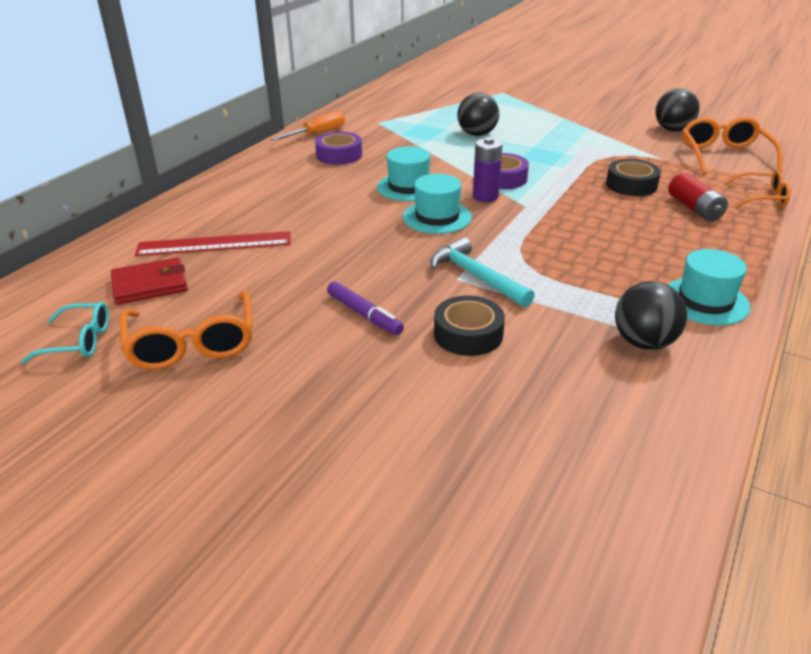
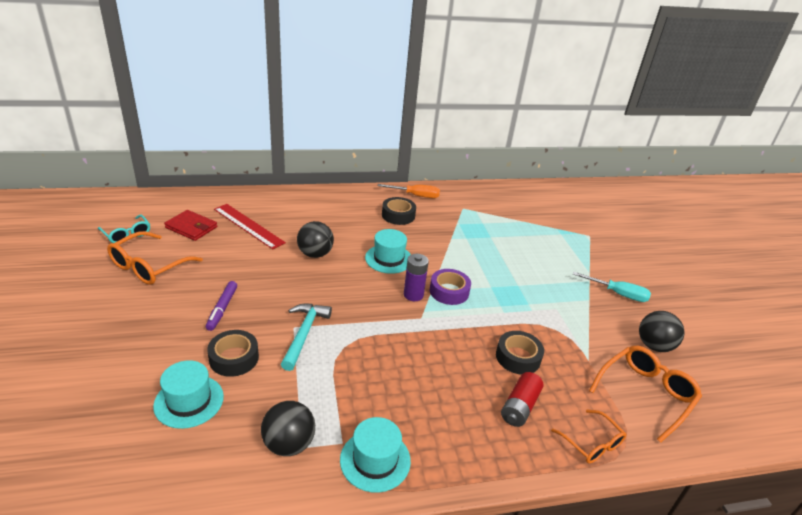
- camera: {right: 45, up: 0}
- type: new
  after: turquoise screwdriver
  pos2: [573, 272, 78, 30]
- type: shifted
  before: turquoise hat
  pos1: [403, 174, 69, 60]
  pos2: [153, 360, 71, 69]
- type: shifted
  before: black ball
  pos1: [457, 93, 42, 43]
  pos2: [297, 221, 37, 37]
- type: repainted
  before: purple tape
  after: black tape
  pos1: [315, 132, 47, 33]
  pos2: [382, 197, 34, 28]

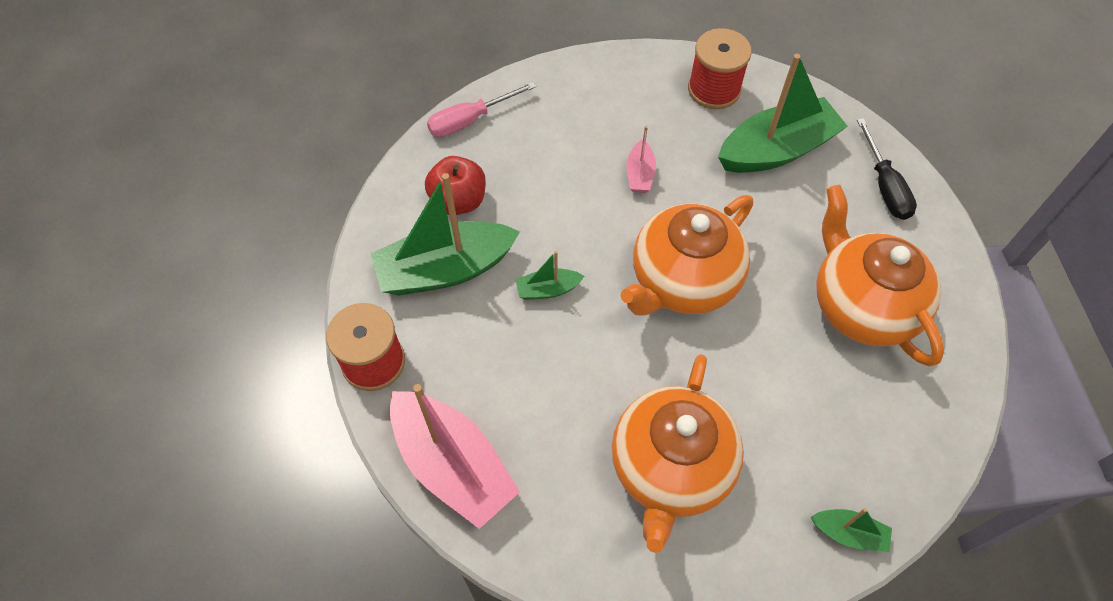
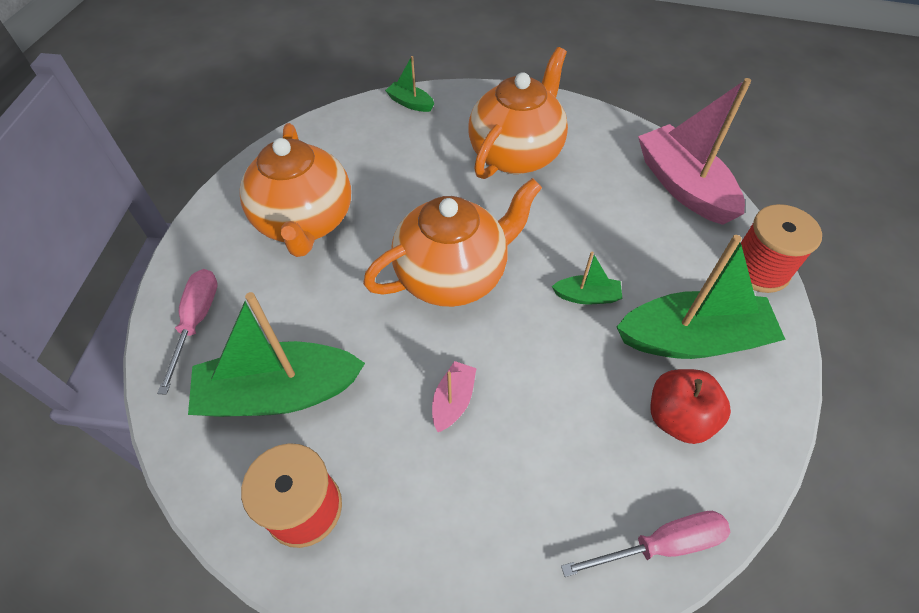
- camera: {right: -165, up: -5}
- type: repainted
  before: black screwdriver
  after: pink screwdriver
  pos1: [857, 118, 60, 102]
  pos2: [157, 269, 61, 126]

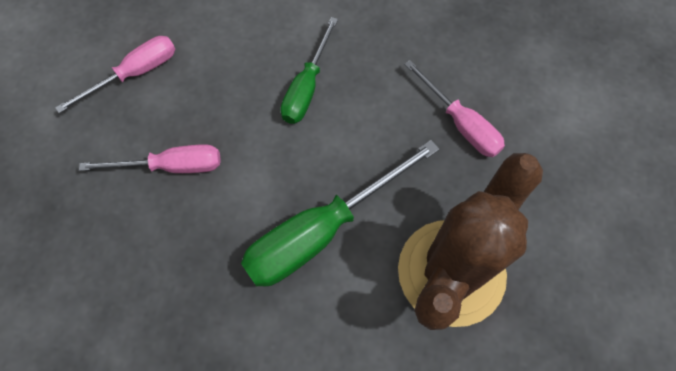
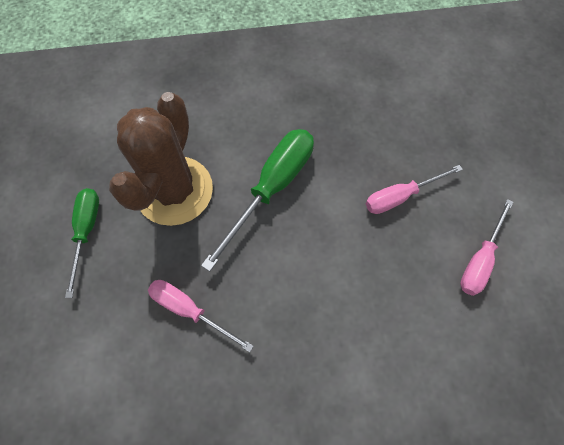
- camera: {right: 160, up: 0}
- type: shifted
  before: green screwdriver
  pos1: [280, 17, 58, 107]
  pos2: [65, 188, 34, 110]

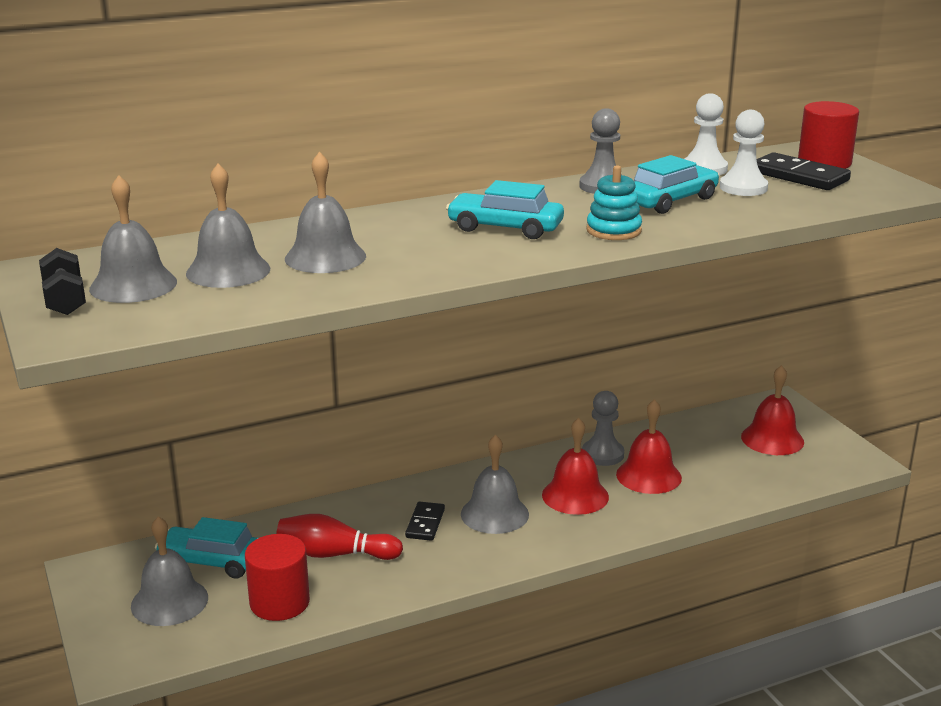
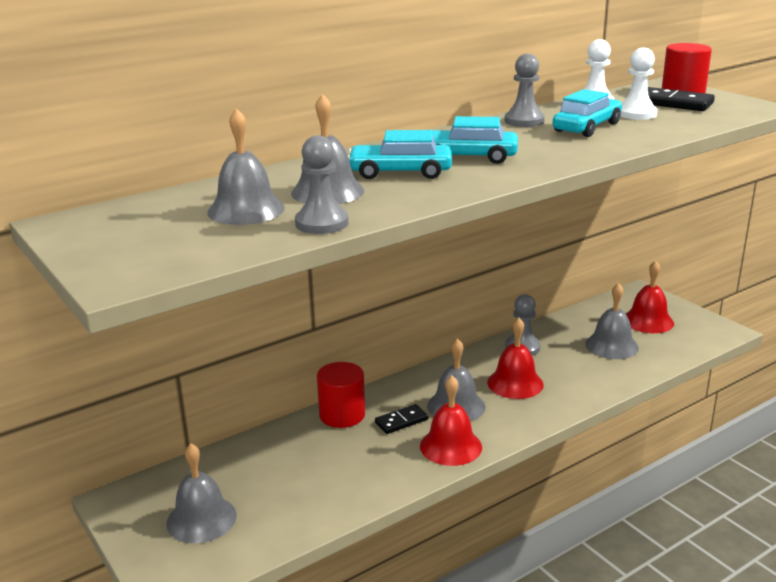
- camera: {right: -10, up: 0}
- type: gone
  before: black dumbbell
  pos1: [39, 248, 47, 67]
- type: gone
  before: red bowling pin
  pos1: [276, 514, 127, 46]
- type: gone
  before: turquoise stacking toy
  pos1: [586, 165, 56, 75]
- type: new
  after: grey pawn
  pos2: [295, 135, 54, 99]
- type: shifted
  before: grey bell
  pos1: [89, 175, 88, 128]
  pos2: [585, 283, 54, 76]
- type: shifted
  before: turquoise car
  pos1: [155, 517, 103, 62]
  pos2: [348, 130, 104, 49]
- type: shifted
  before: red cylinder
  pos1: [245, 534, 65, 87]
  pos2: [317, 362, 48, 66]
- type: shifted
  before: red bell
  pos1: [616, 399, 66, 95]
  pos2: [420, 376, 62, 90]
- type: rotated
  before: black domino
  pos1: [405, 501, 40, 40]
  pos2: [375, 404, 53, 30]
  turn: 60

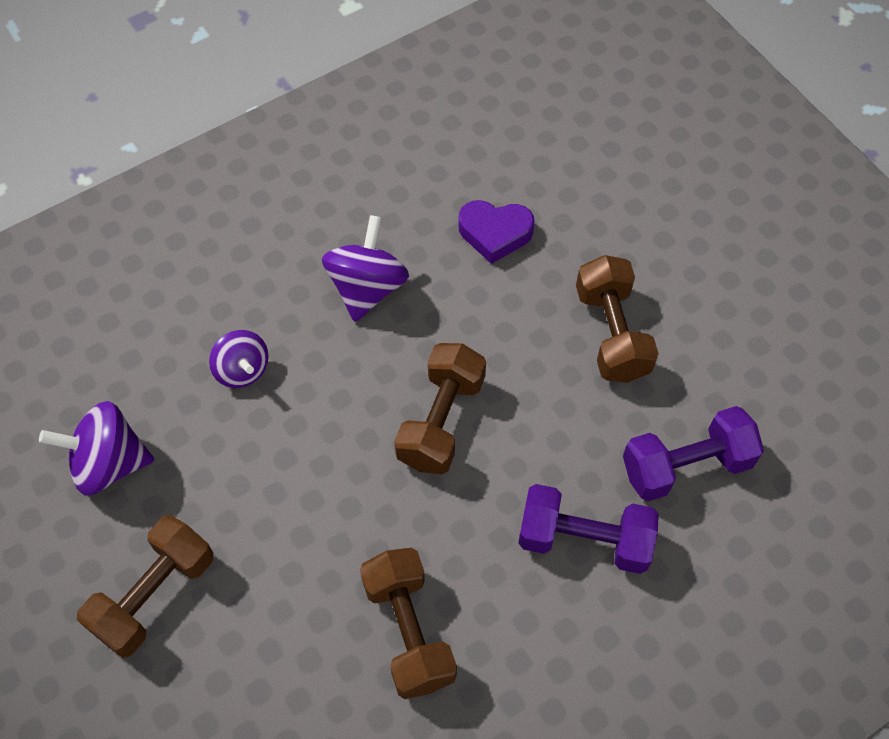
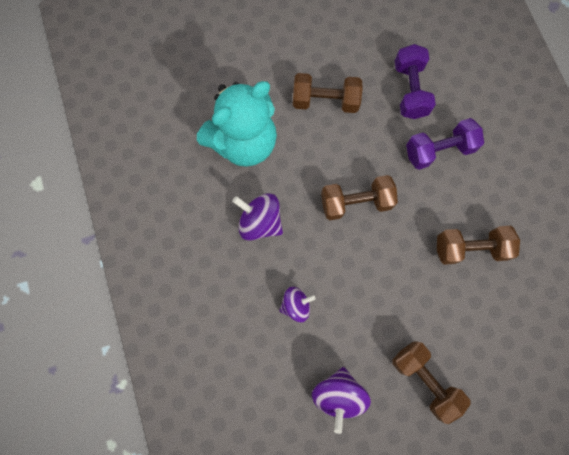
- camera: {right: -75, up: 15}
- type: swapped
  before: purple heart
  after: turquoise teddy bear
  pos1: [458, 200, 77, 64]
  pos2: [197, 81, 80, 86]
- type: rotated
  before: brown dumbbell
  pos1: [394, 343, 92, 131]
  pos2: [321, 175, 77, 45]
  turn: -45
- type: rotated
  before: purple dumbbell
  pos1: [518, 484, 141, 90]
  pos2: [406, 118, 78, 52]
  turn: 45

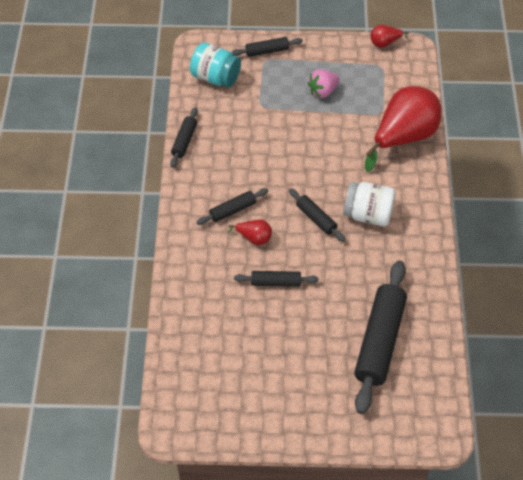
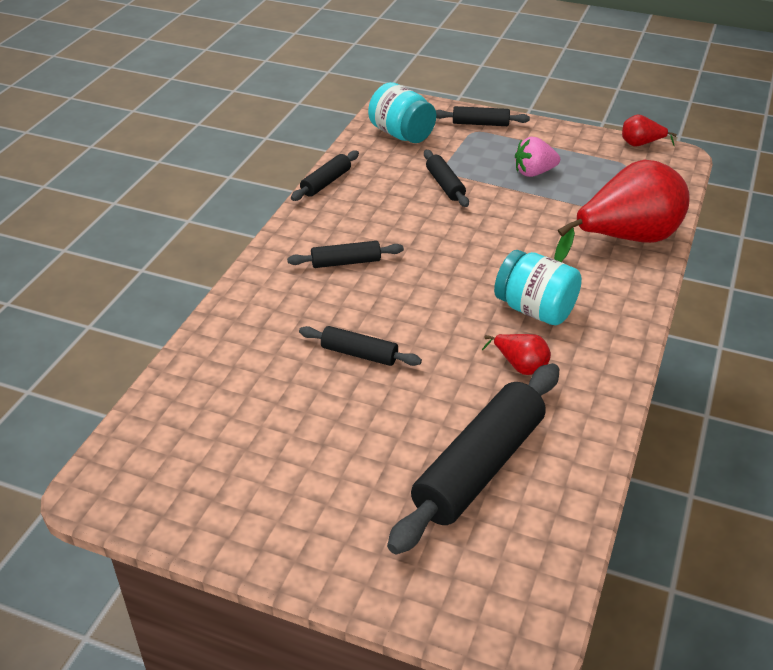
- camera: {right: 20, up: -15}
- type: shifted
  before: red pear
  pos1: [228, 220, 44, 25]
  pos2: [482, 334, 69, 41]
- type: shifted
  before: black rolling pin
  pos1: [289, 188, 57, 54]
  pos2: [424, 150, 45, 57]
- type: repainted
  before: white jar
  after: turquoise jar
  pos1: [343, 182, 53, 44]
  pos2: [494, 250, 88, 75]

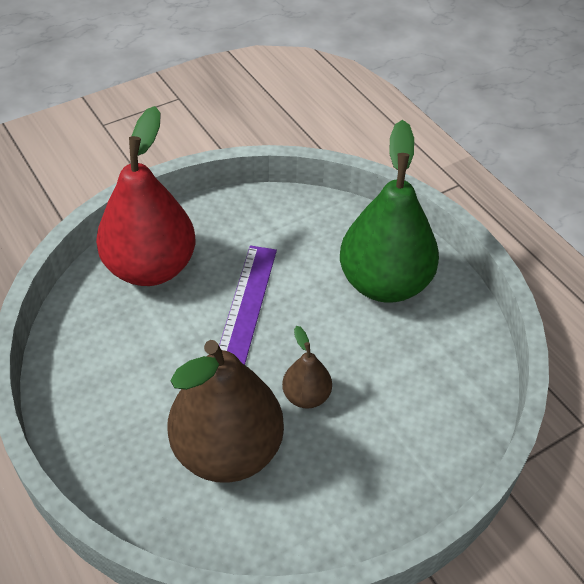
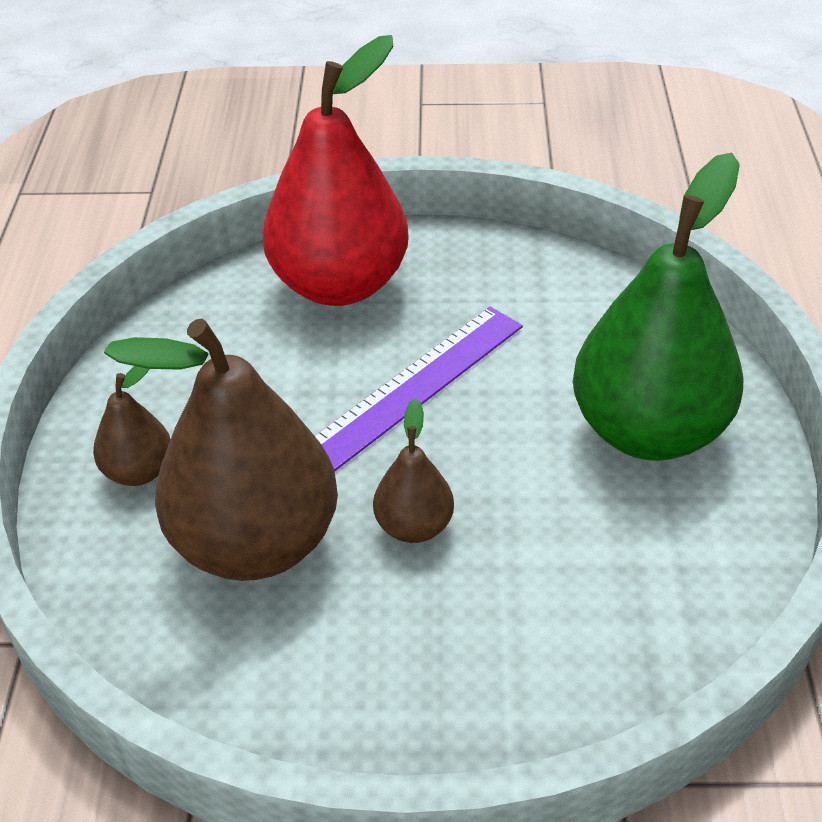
- camera: {right: 35, up: -5}
- type: new
  after: brown pear
  pos2: [93, 366, 78, 120]

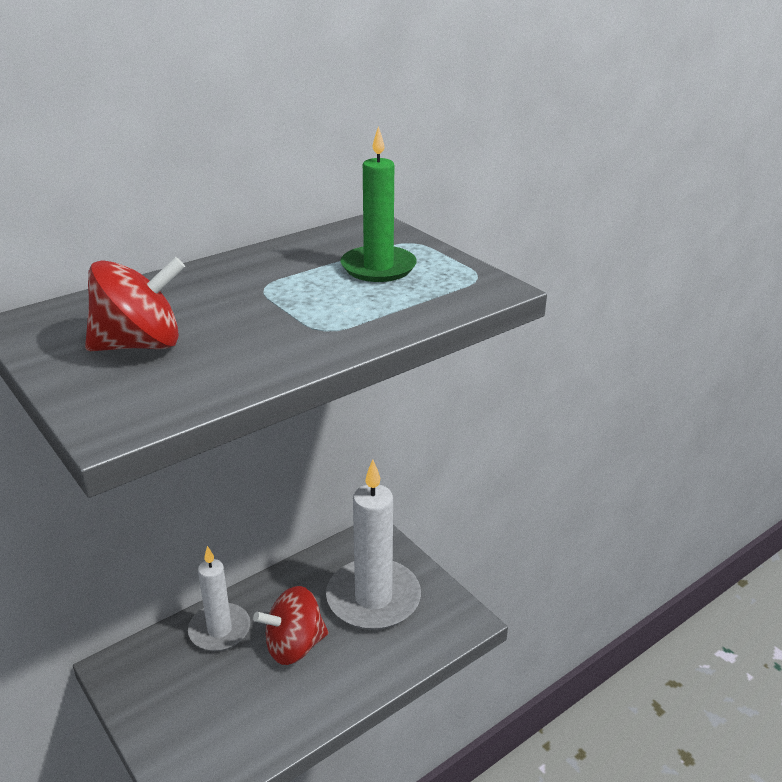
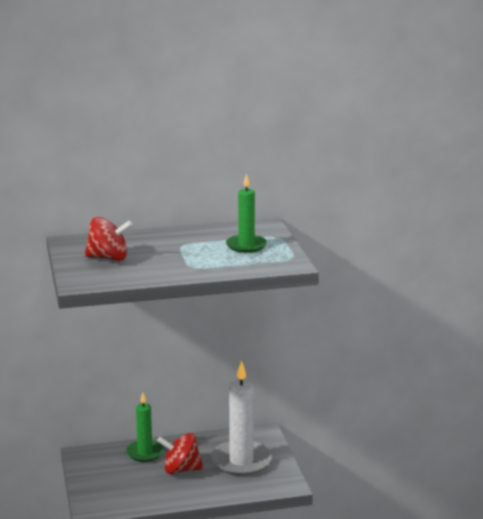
- camera: {right: 25, up: -10}
- type: repainted
  before: white candle
  after: green candle
  pos1: [188, 546, 62, 105]
  pos2: [126, 393, 38, 69]

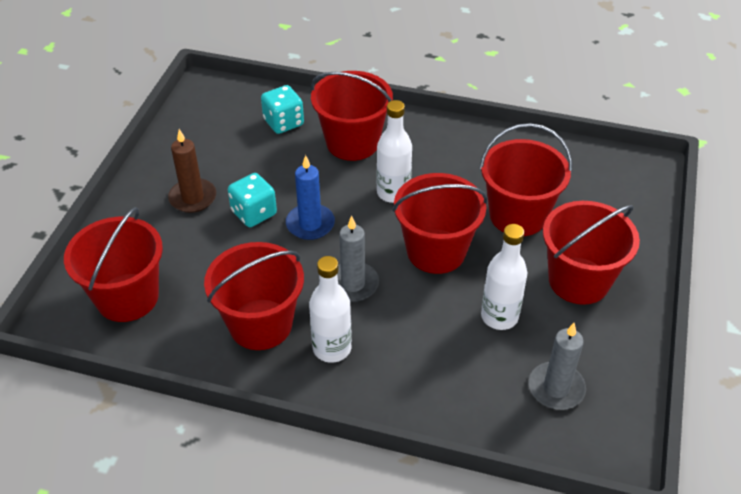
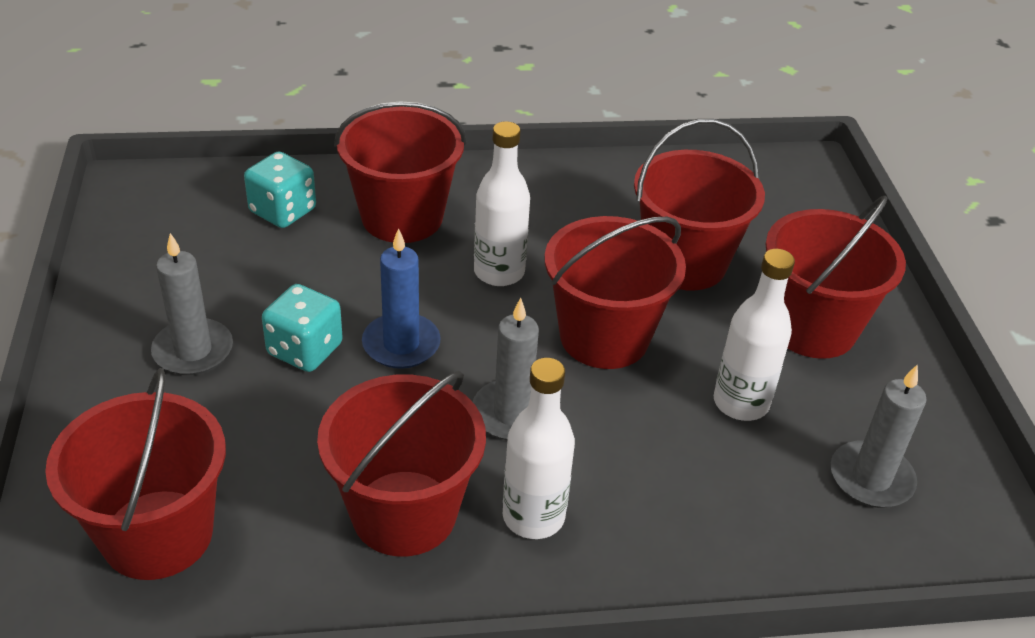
- camera: {right: -25, up: -5}
- type: repainted
  before: brown candle
  after: grey candle
  pos1: [168, 129, 48, 84]
  pos2: [151, 233, 82, 142]

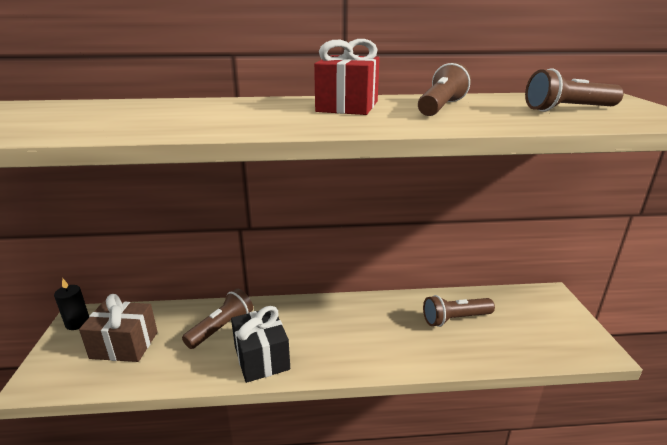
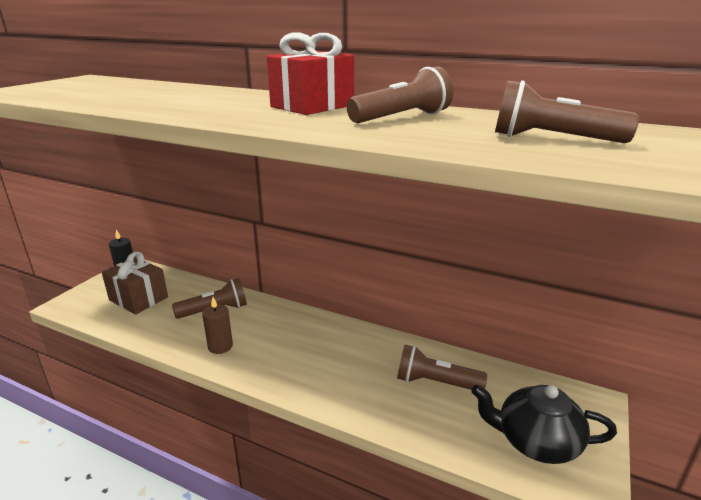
- camera: {right: 30, up: 0}
- type: new
  after: black teapot
  pos2: [471, 385, 146, 79]
- type: swapped
  before: black gift
  after: brown candle
  pos1: [231, 306, 59, 77]
  pos2: [202, 297, 31, 57]

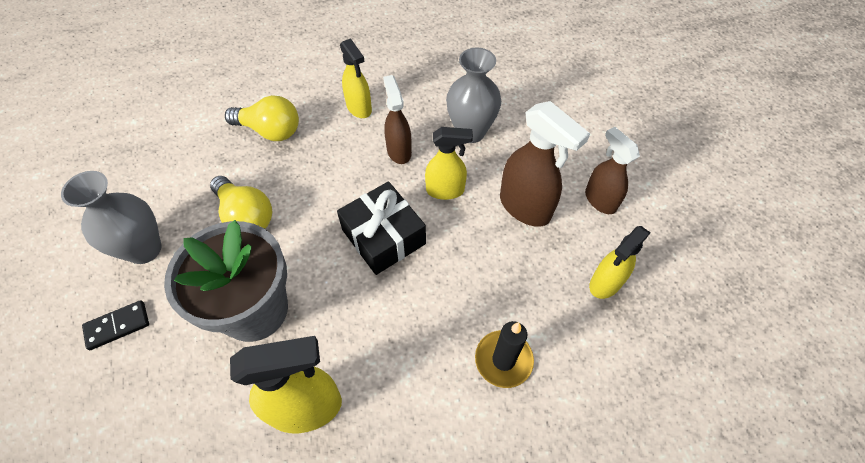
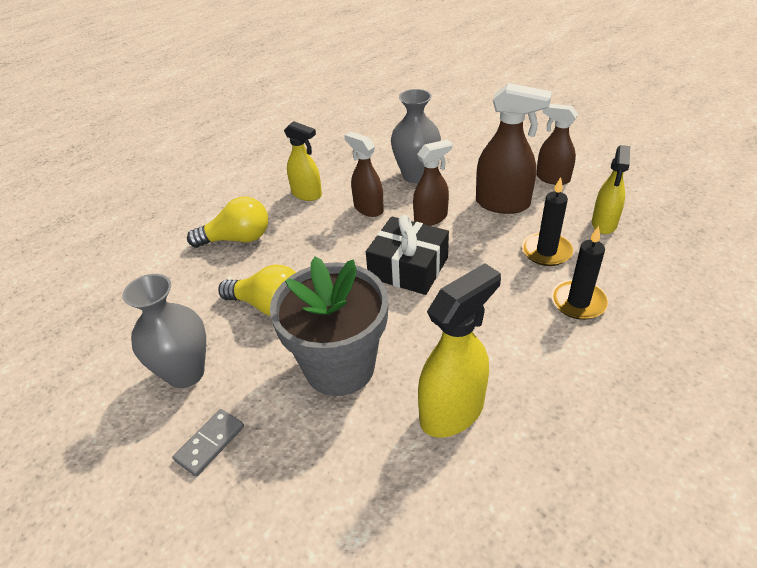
- camera: {right: -25, up: -15}
- type: new
  after: black candle
  pos2: [522, 177, 51, 89]
- type: repainted
  before: black domino
  after: grey domino
  pos1: [82, 300, 67, 50]
  pos2: [173, 409, 71, 68]
- type: repainted
  before: yellow spray bottle
  after: brown spray bottle
  pos1: [425, 127, 48, 73]
  pos2: [413, 140, 39, 86]

